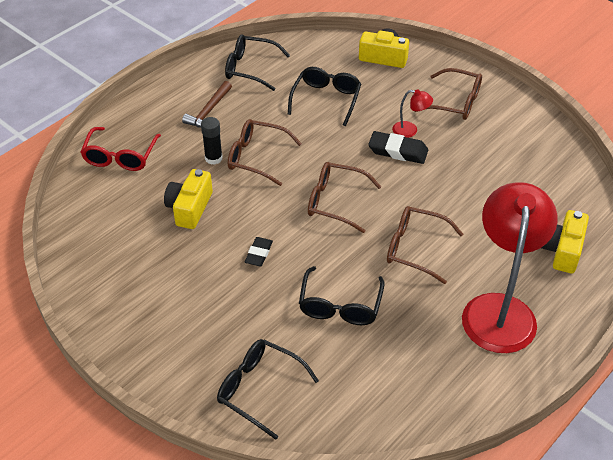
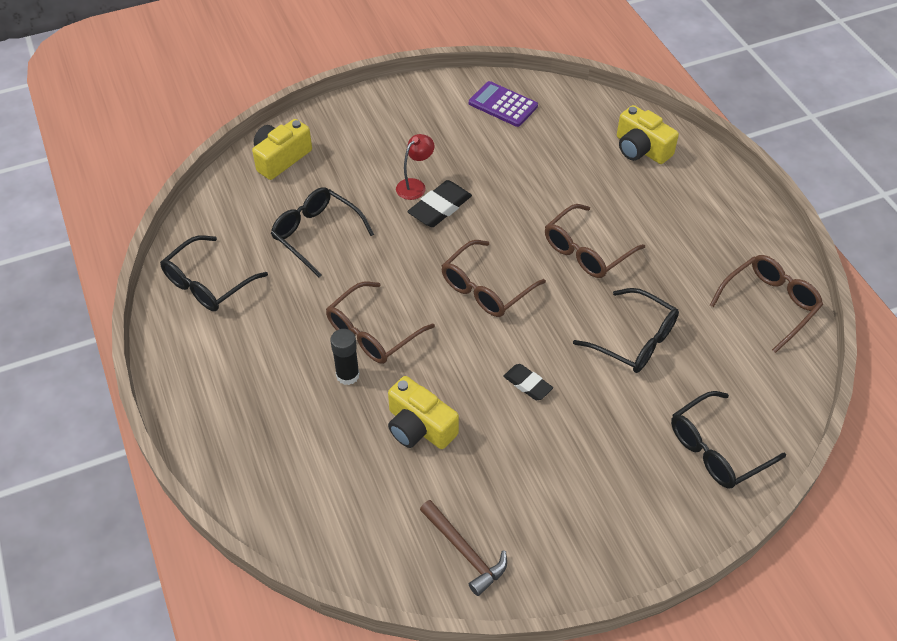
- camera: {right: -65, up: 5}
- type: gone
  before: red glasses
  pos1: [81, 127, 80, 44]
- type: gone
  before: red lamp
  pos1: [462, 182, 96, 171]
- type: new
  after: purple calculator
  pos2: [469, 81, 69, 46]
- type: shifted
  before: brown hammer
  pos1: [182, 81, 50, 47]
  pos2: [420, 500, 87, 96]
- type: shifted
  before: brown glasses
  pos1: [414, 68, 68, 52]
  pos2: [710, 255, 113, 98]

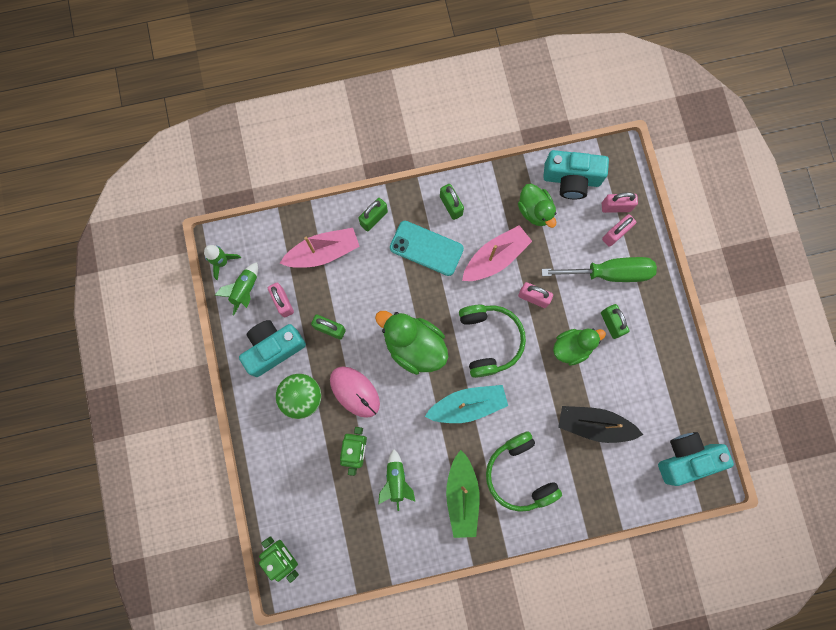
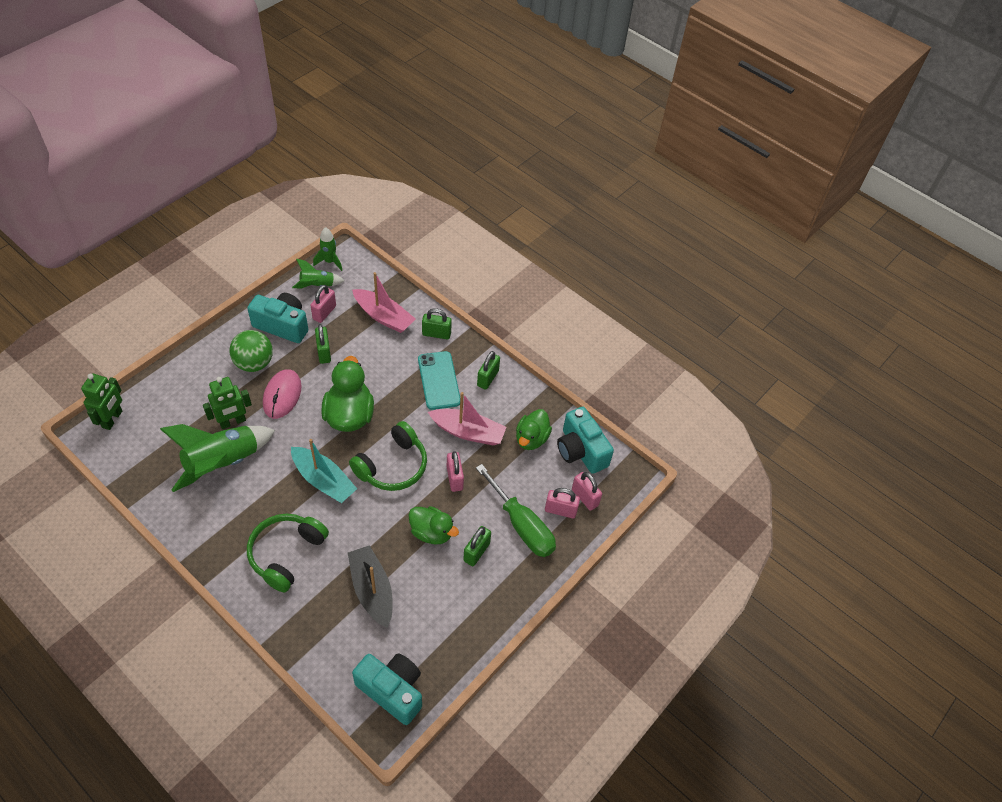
- camera: {right: 50, up: -25}
- type: gone
  before: green boat
  pos1: [446, 450, 34, 88]
- type: scaled
  before: green rocket
  pos1: [378, 449, 37, 62]
  pos2: [160, 424, 115, 68]
  scale: 1.92

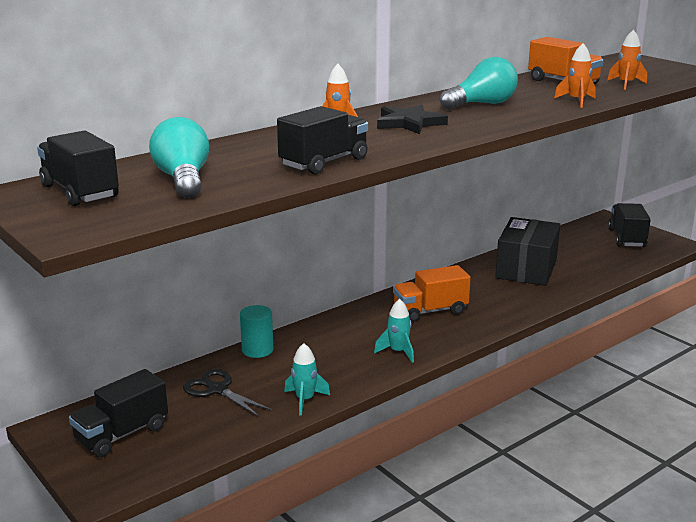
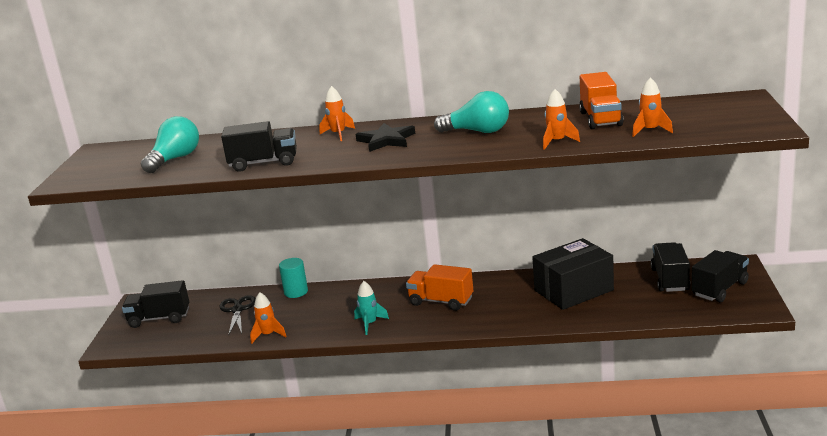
- camera: {right: 45, up: 0}
- type: shifted
  before: black truck
  pos1: [37, 130, 82, 76]
  pos2: [651, 242, 40, 50]
- type: repainted
  before: turquoise rocket
  after: orange rocket
  pos1: [284, 343, 46, 73]
  pos2: [250, 292, 37, 52]

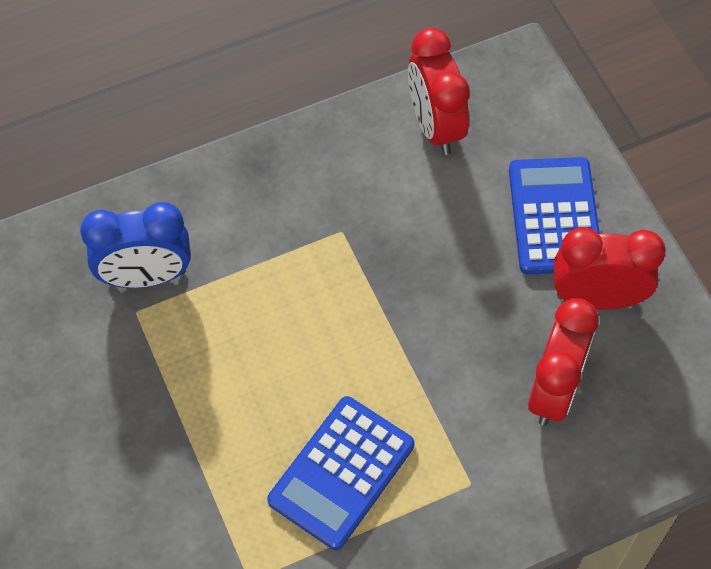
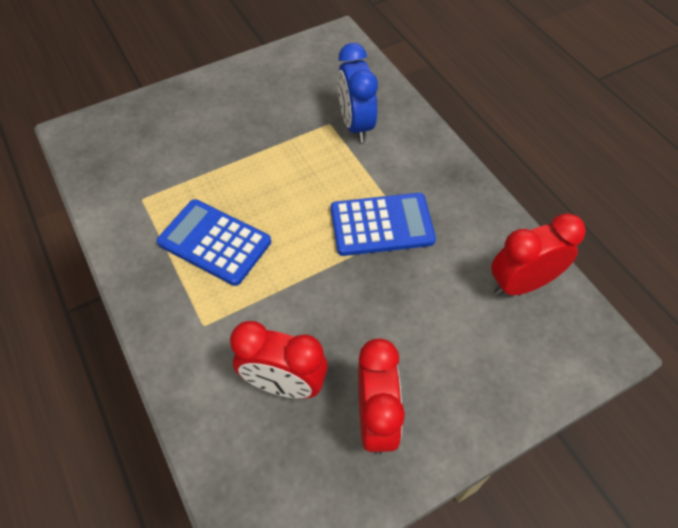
- camera: {right: 85, up: -5}
- type: shifted
  before: blue calculator
  pos1: [509, 157, 91, 117]
  pos2: [331, 193, 105, 63]

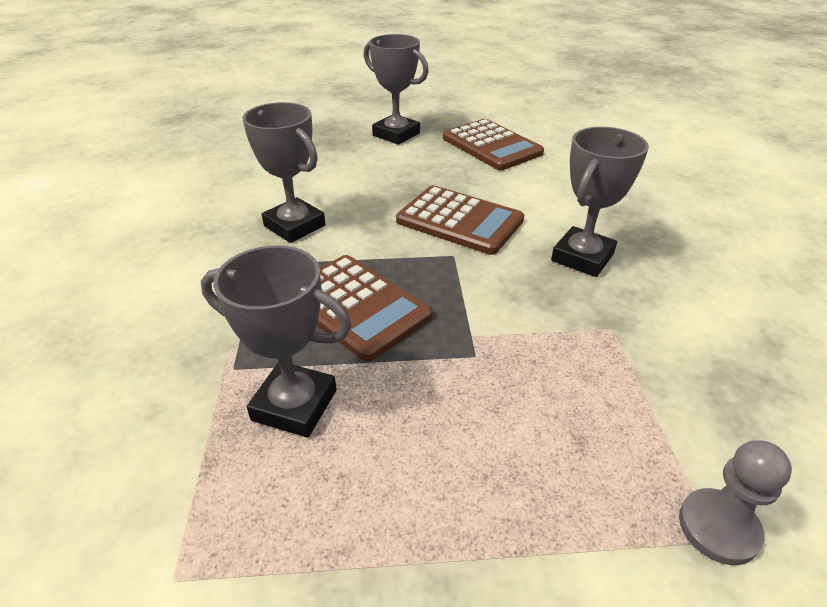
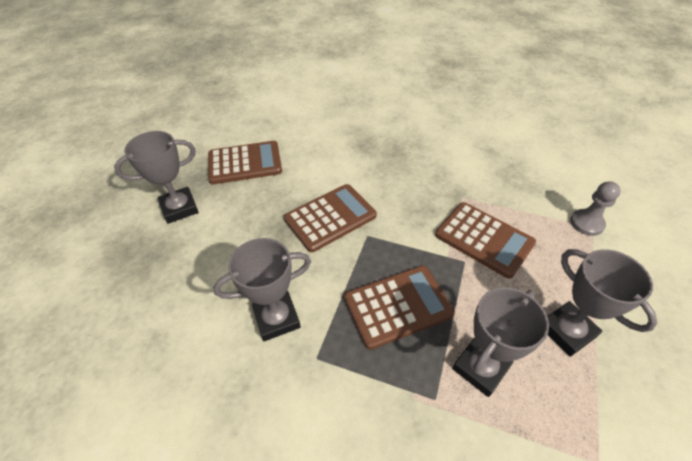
- camera: {right: -65, up: 10}
- type: new
  after: brown calculator
  pos2: [435, 202, 101, 77]
- type: shifted
  before: grey trophy
  pos1: [551, 127, 98, 150]
  pos2: [547, 249, 110, 108]

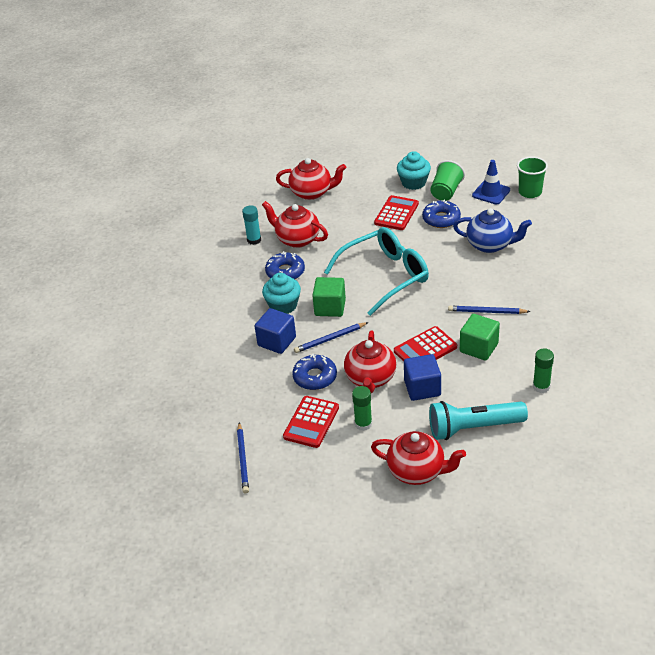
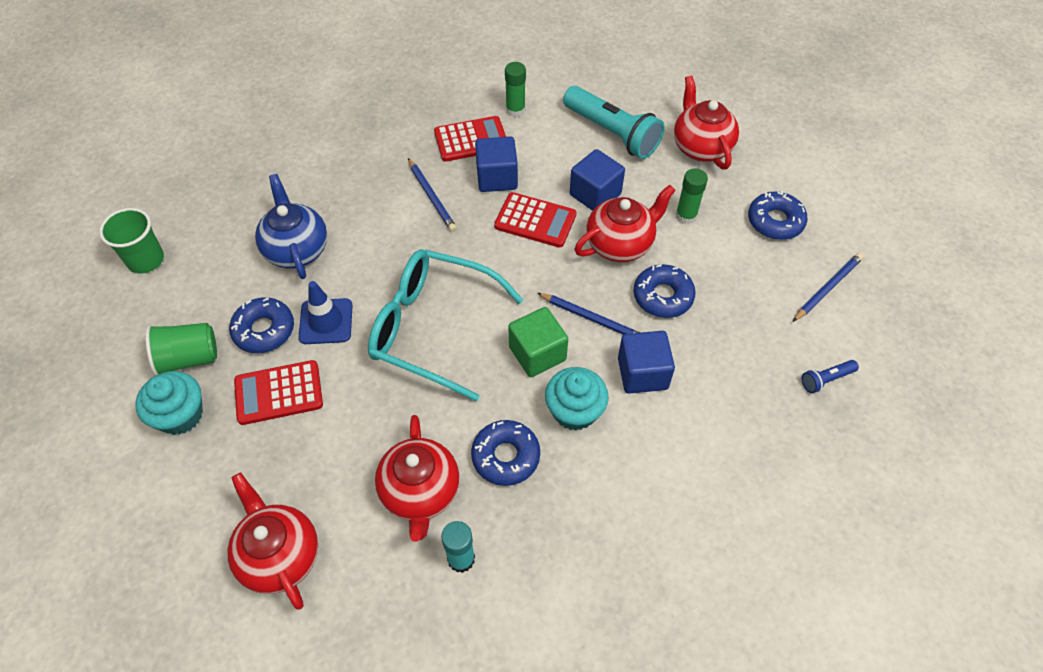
- camera: {right: -130, up: 15}
- type: new
  after: blue donut
  pos2: [748, 190, 59, 50]
- type: new
  after: blue flashlight
  pos2: [802, 360, 57, 33]
- type: shifted
  before: red calculator
  pos1: [283, 396, 56, 52]
  pos2: [434, 116, 72, 46]
- type: shifted
  before: blue traffic cone
  pos1: [472, 160, 38, 44]
  pos2: [299, 281, 54, 63]
- type: repainted
  before: green cube
  after: blue cube
  pos1: [460, 314, 40, 47]
  pos2: [475, 136, 43, 56]

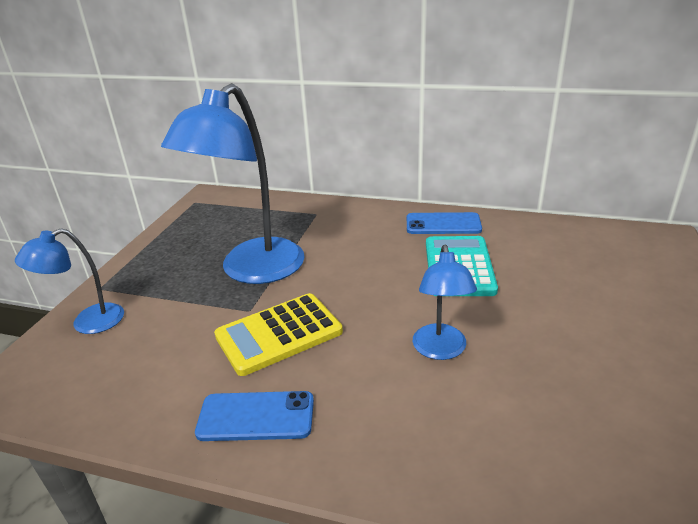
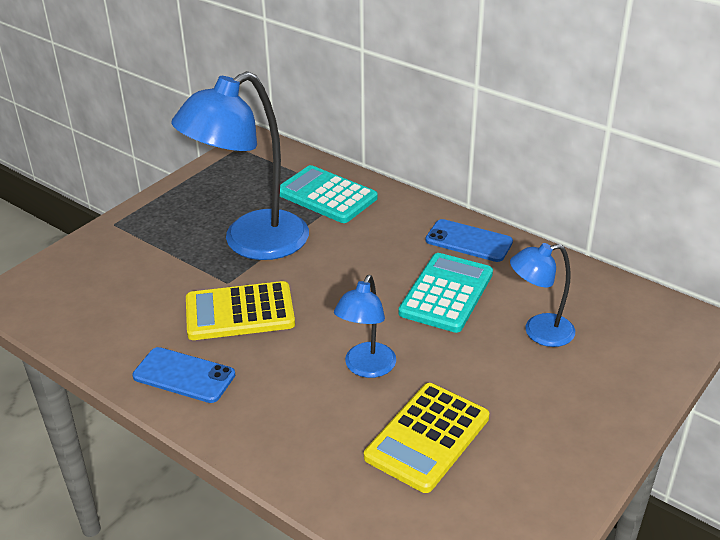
- camera: {right: 20, up: 5}
- type: new
  after: turquoise calculator
  pos2: [280, 165, 98, 58]
- type: new
  after: yellow calculator
  pos2: [364, 383, 125, 110]
- type: shifted
  before: blue lamp
  pos1: [15, 228, 109, 106]
  pos2: [510, 243, 65, 104]

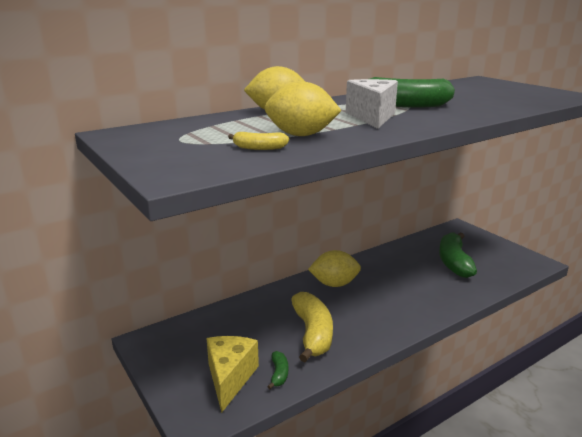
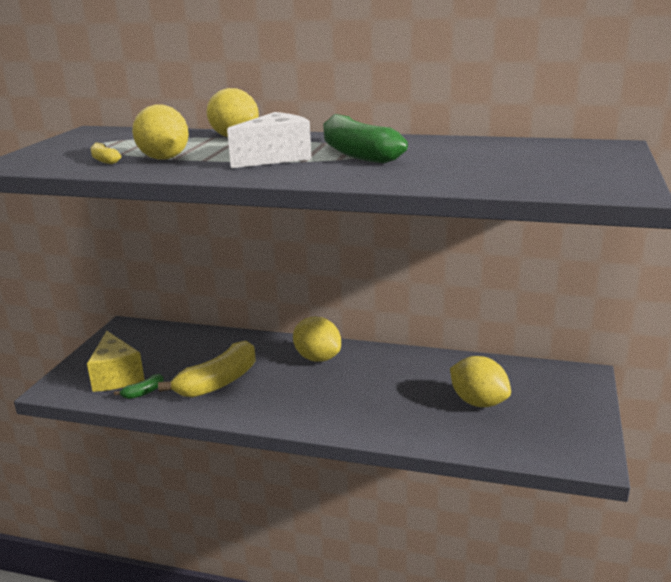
- camera: {right: 50, up: 0}
- type: swapped
  before: green banana
  after: yellow lemon
  pos1: [439, 232, 38, 46]
  pos2: [450, 356, 61, 51]
- type: rotated
  before: yellow cheese
  pos1: [206, 336, 53, 77]
  pos2: [87, 331, 58, 61]
  turn: 105

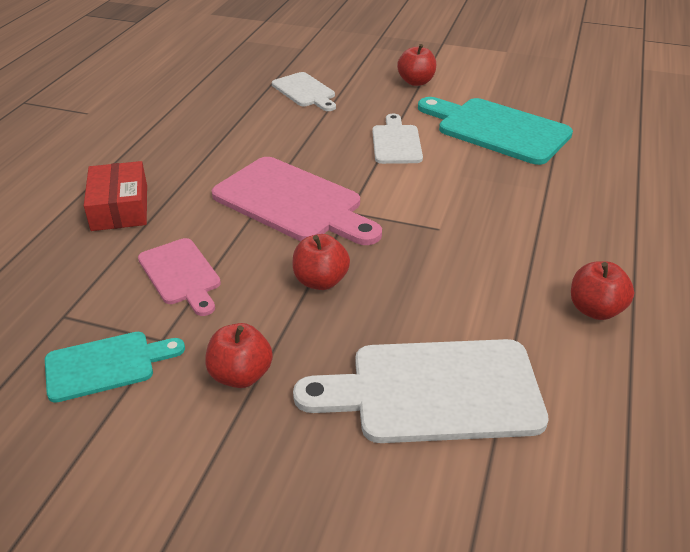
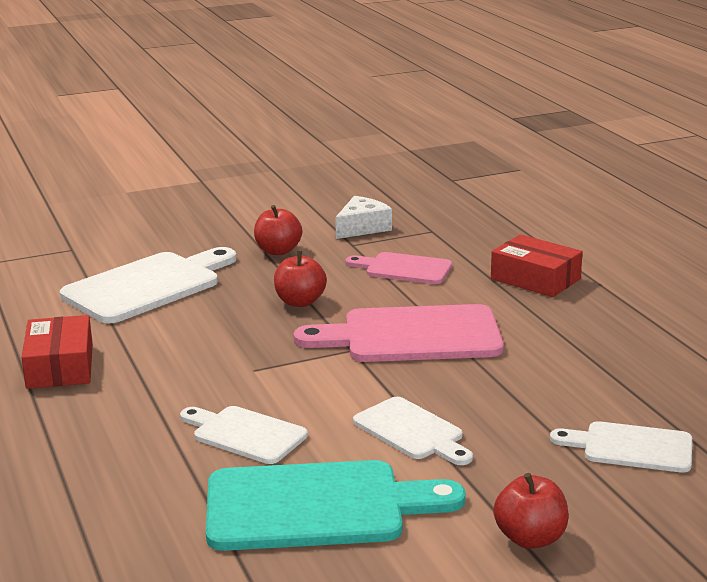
- camera: {right: 140, up: -15}
- type: new
  after: white cutting board
  pos2: [180, 406, 128, 58]
- type: swapped
  before: turquoise cutting board
  after: white cheese
  pos1: [45, 332, 140, 71]
  pos2: [335, 196, 57, 43]
- type: swapped
  before: red apple
  after: red box
  pos1: [571, 261, 63, 59]
  pos2: [21, 315, 72, 74]

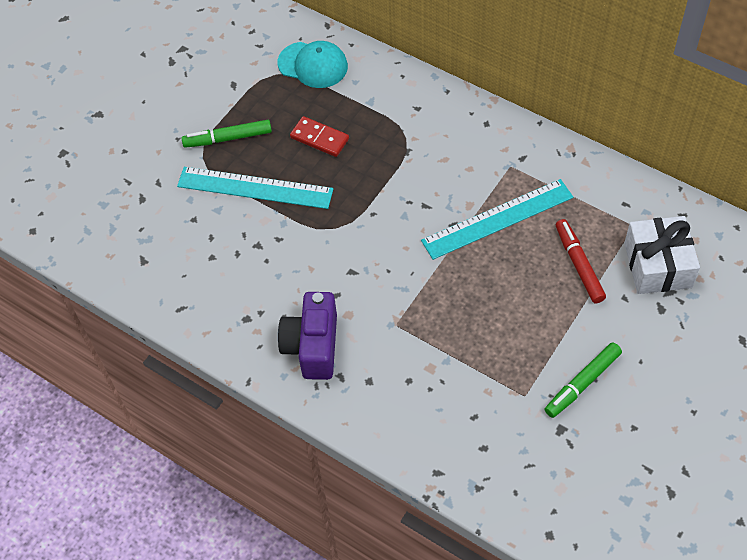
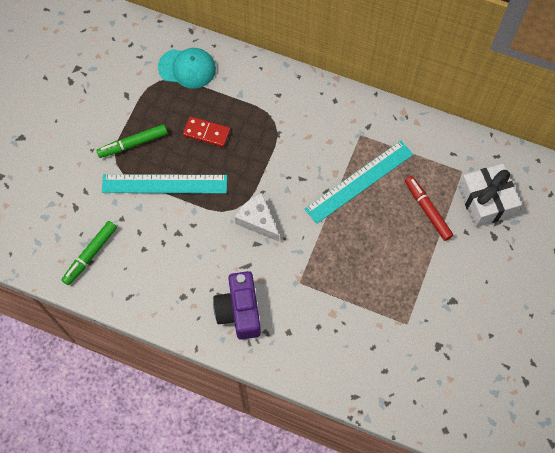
- camera: {right: -15, up: 10}
- type: new
  after: white cheese
  pos2: [235, 193, 44, 49]
- type: shifted
  before: green marker
  pos1: [545, 342, 77, 76]
  pos2: [62, 221, 55, 64]

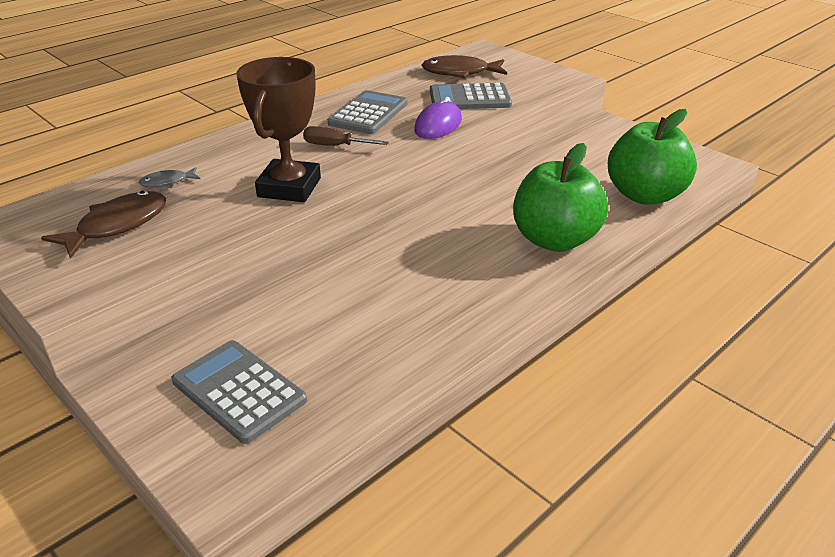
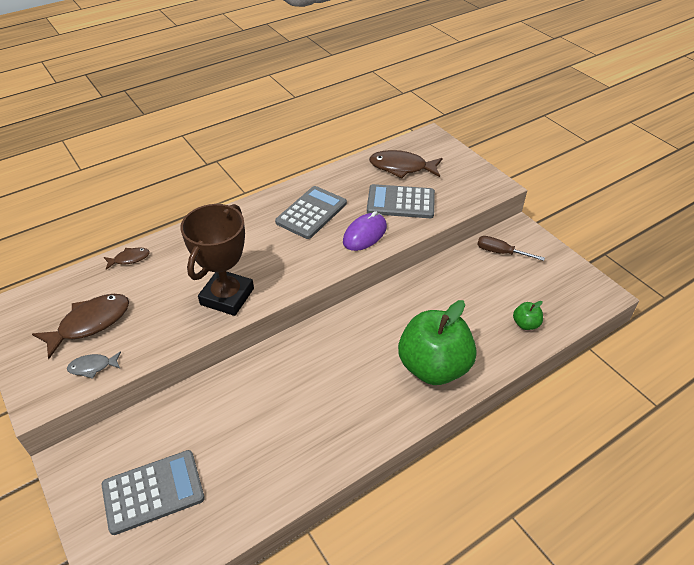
- camera: {right: 10, up: 10}
- type: new
  after: brown fish
  pos2: [104, 247, 46, 23]
- type: shifted
  before: grey fish
  pos1: [139, 167, 61, 21]
  pos2: [67, 351, 54, 28]
- type: shifted
  before: brown screwdriver
  pos1: [303, 126, 86, 20]
  pos2: [477, 236, 68, 25]
- type: rotated
  before: grey calculator
  pos1: [172, 340, 135, 104]
  pos2: [102, 450, 103, 85]
  turn: 105
- type: scaled
  before: green apple
  pos1: [608, 109, 89, 96]
  pos2: [513, 301, 30, 29]
  scale: 0.41

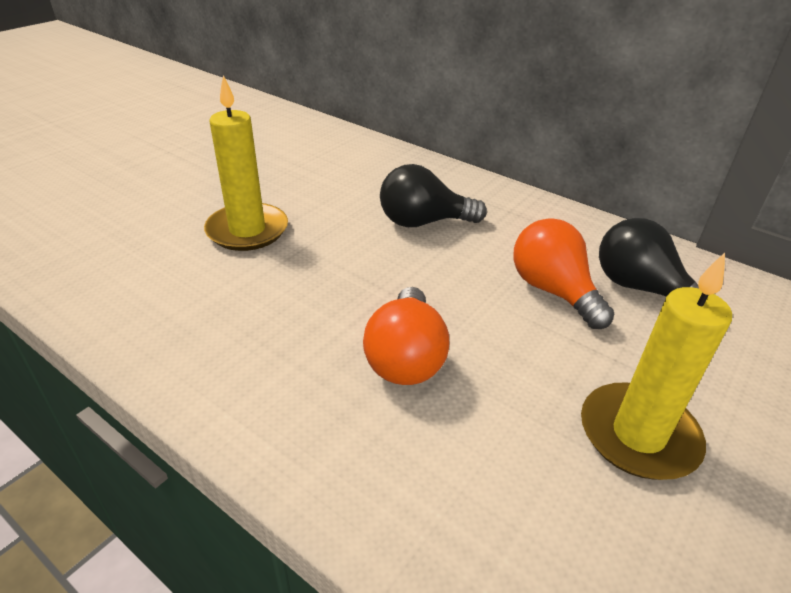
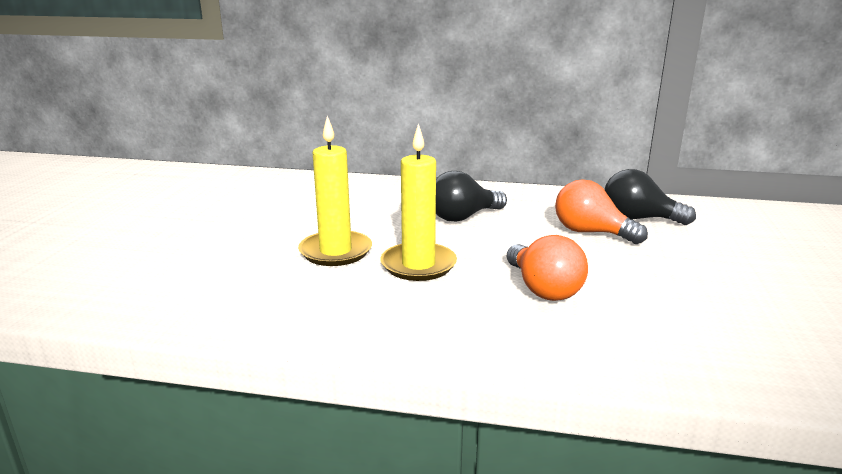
- camera: {right: -25, up: -15}
- type: shifted
  before: yellow candle
  pos1: [581, 253, 151, 227]
  pos2: [380, 123, 77, 158]

